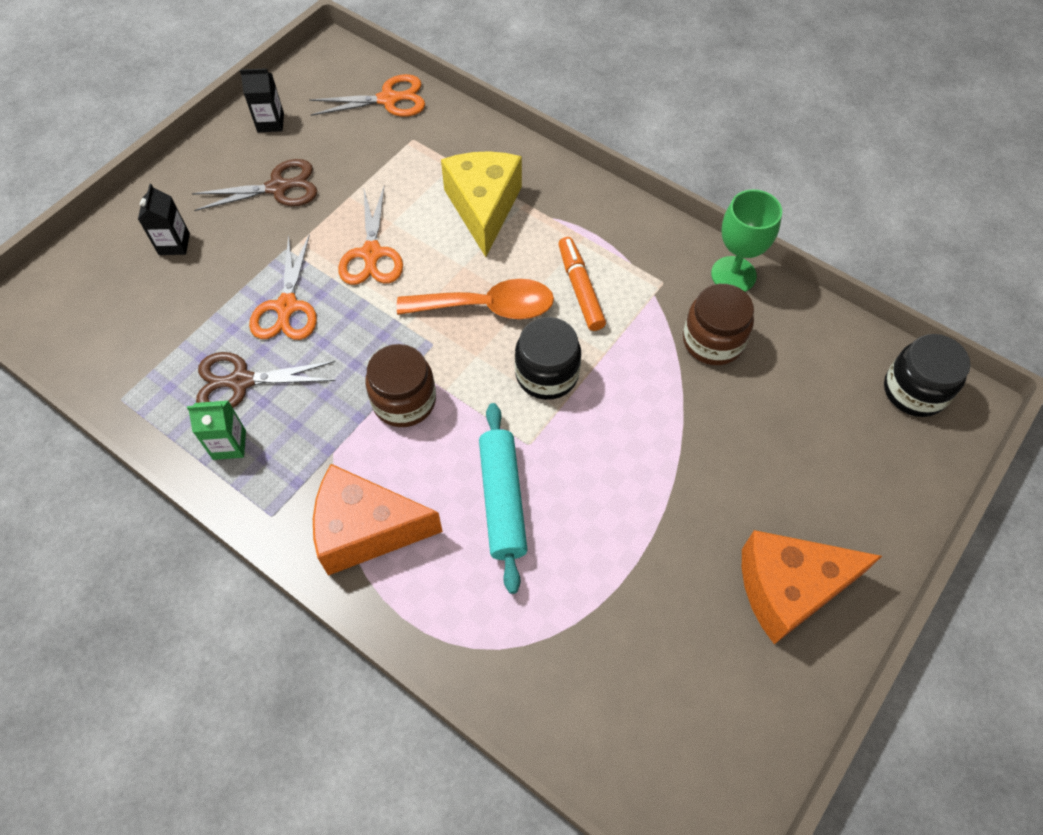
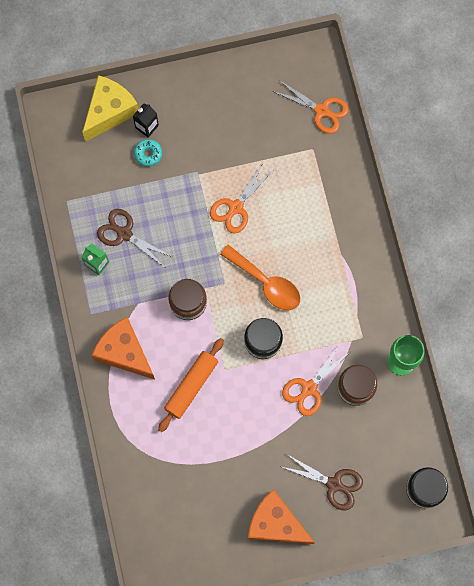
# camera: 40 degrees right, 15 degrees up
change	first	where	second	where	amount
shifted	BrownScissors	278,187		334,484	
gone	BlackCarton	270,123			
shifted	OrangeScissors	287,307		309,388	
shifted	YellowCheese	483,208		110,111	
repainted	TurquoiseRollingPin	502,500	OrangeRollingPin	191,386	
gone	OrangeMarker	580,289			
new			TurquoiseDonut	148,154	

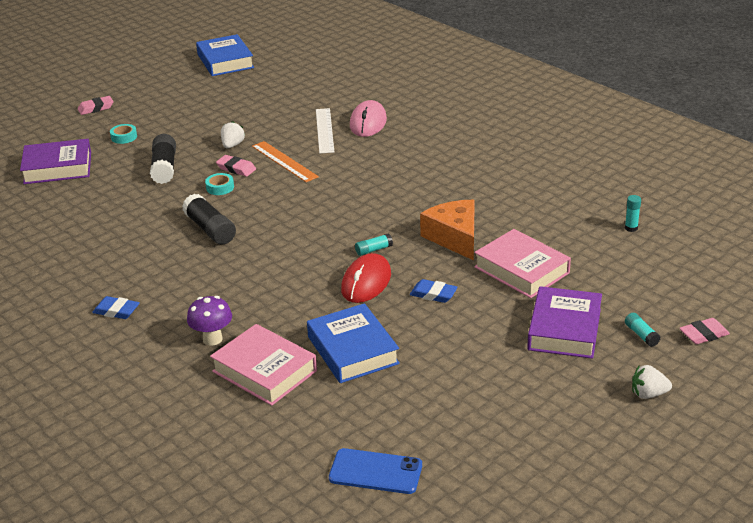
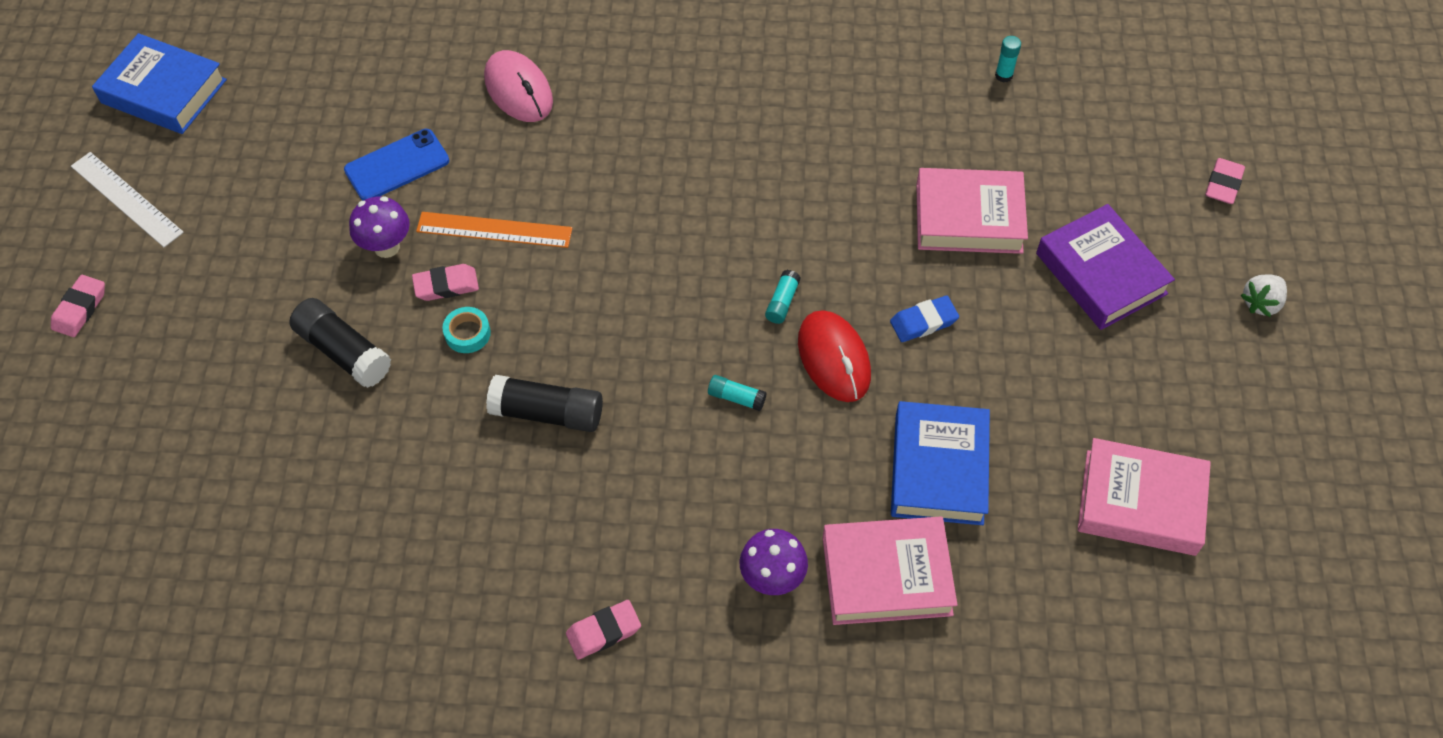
# camera: 45 degrees left, 25 degrees up
change	first	where	second	where	amount
gone	PurpleBook	58,168			
repainted	BlueEraser	116,311	PinkEraser	603,631	
gone	TurquoiseTape	124,137			
swapped	WhiteStrawberry	232,145	PurpleMushroom	386,247	
rotated	BlueBook	353,350		939,469	75 degrees clockwise
shifted	WhiteRuler	324,130		126,199	
shifted	BluePhone	375,471		397,165	
gone	OrangeCheese	454,237			
shifted	TurquoiseGlueStick	641,335		736,397	
new			PinkBook	1140,502	

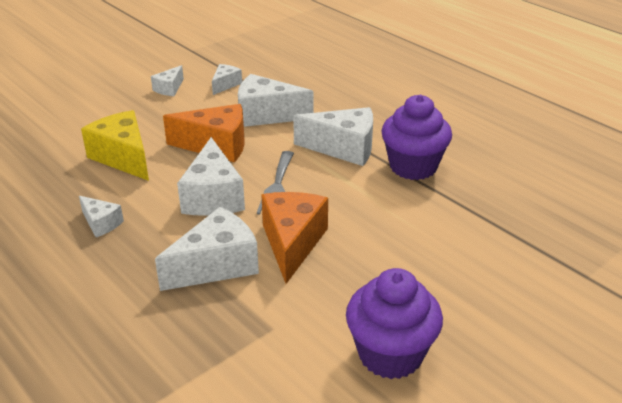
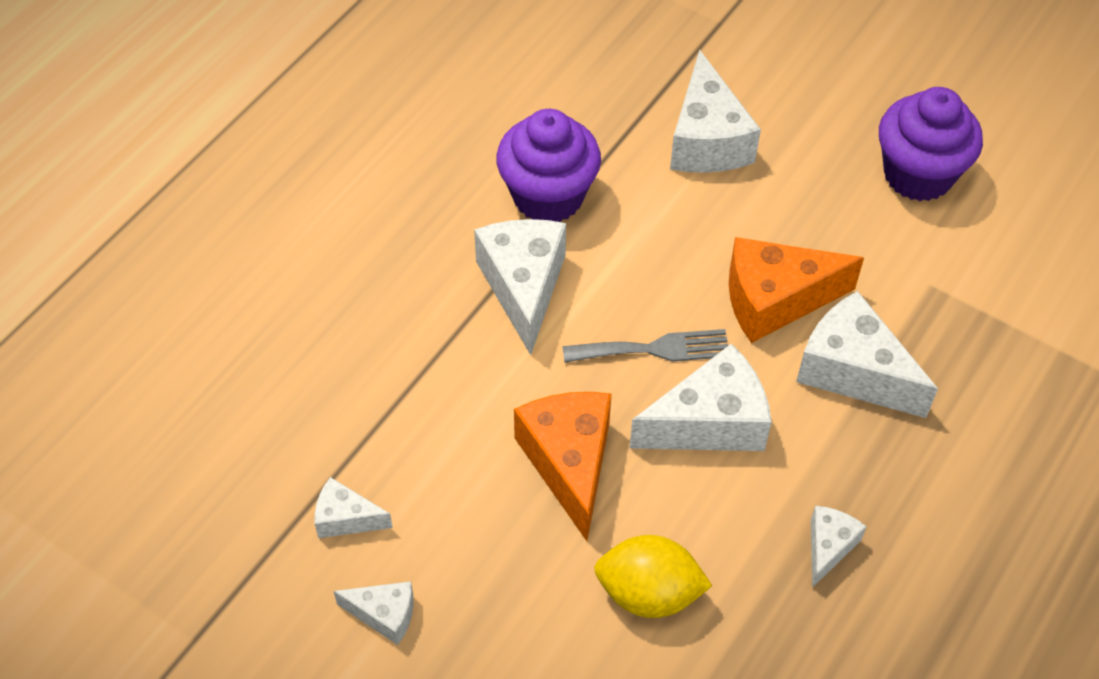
# camera: 105 degrees left, 20 degrees up
change	first	where	second	where	amount
swapped	YellowCheese	123,157	YellowLemon	649,593	
shifted	WhiteCheese	266,115		707,140	

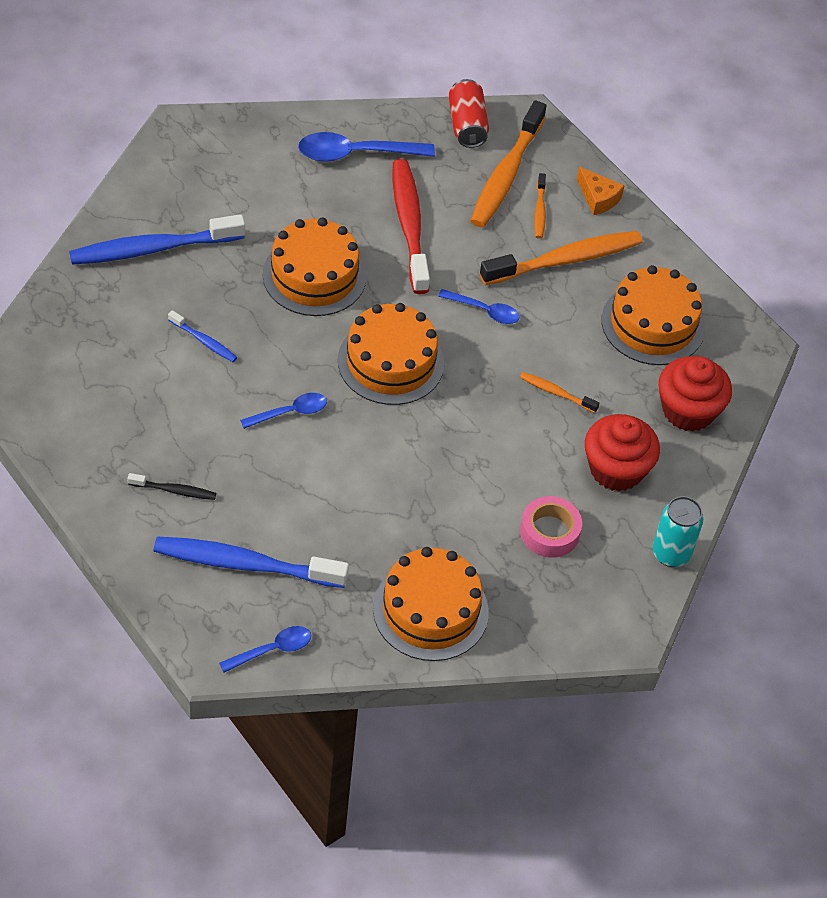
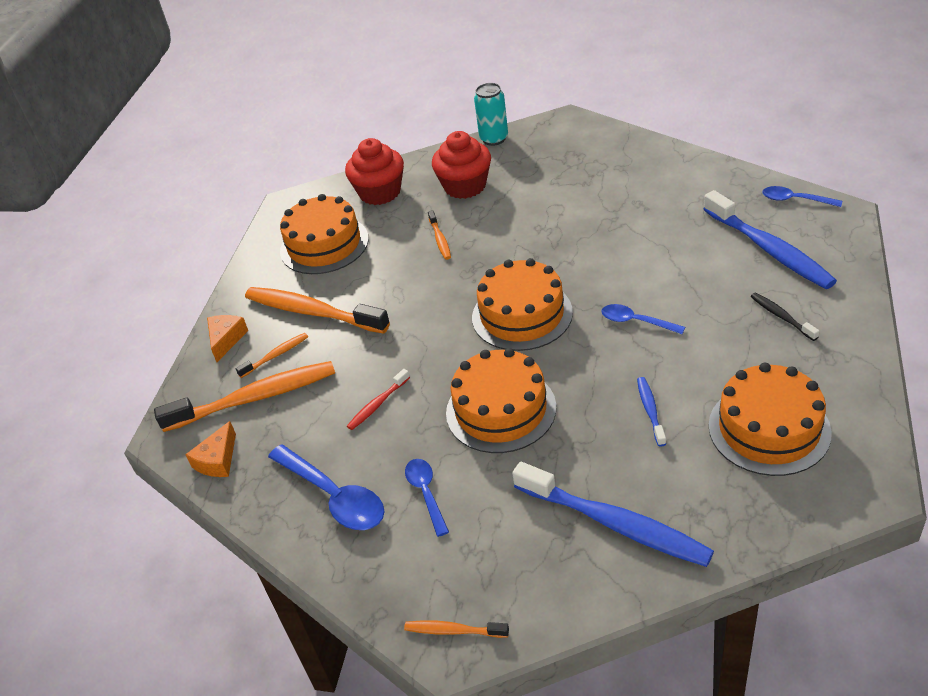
# camera: 120 degrees left, 10 degrees down
change	first	where	second	where	amount
shifted	OrangeCake	430,610		769,429	
scaled	RedToothbrush	409,225		377,404	x0.47
shifted	BlueSpoon	484,311		426,493	
swapped	RedCan	467,125	OrangeCheese	217,460	
gone	PinkTape	549,532			
new			OrangeToothbrush	453,631	

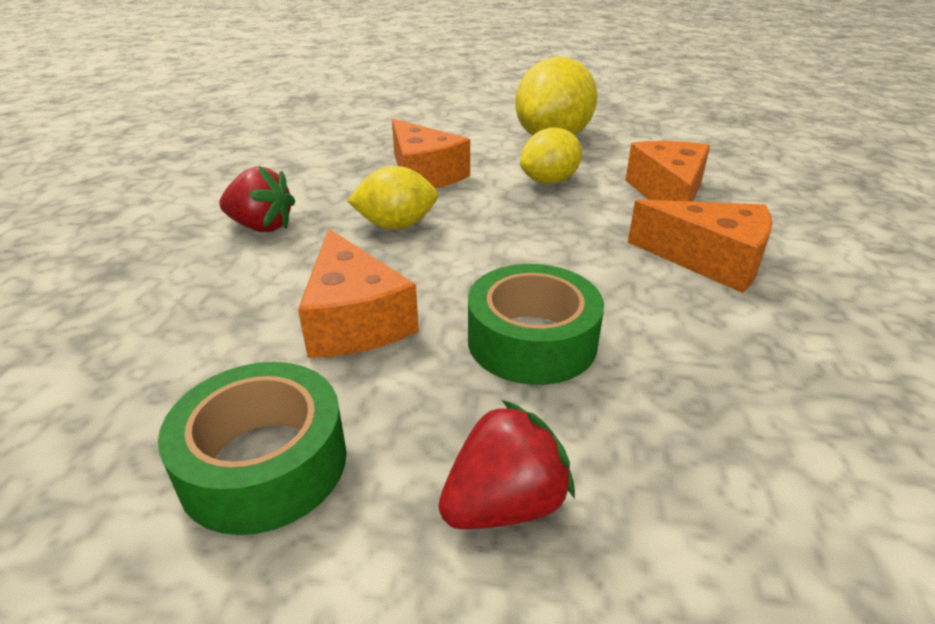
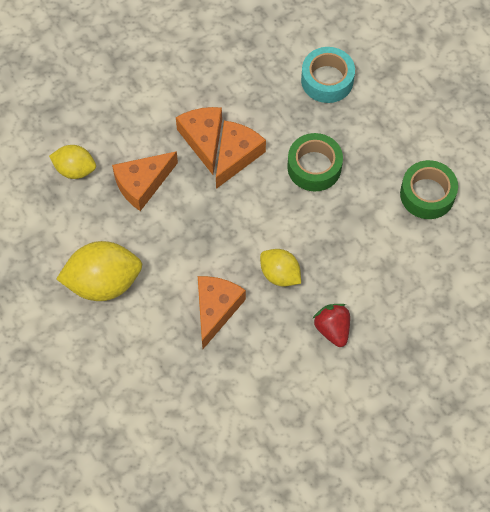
# camera: 130 degrees left, 30 degrees up
change	first	where	second	where	amount
shifted	OrangeCheese	354,319		236,156	
gone	RedStrawberry	504,504			
shifted	YellowLemon	549,181		75,169	
new			TurquoiseTape	327,80	

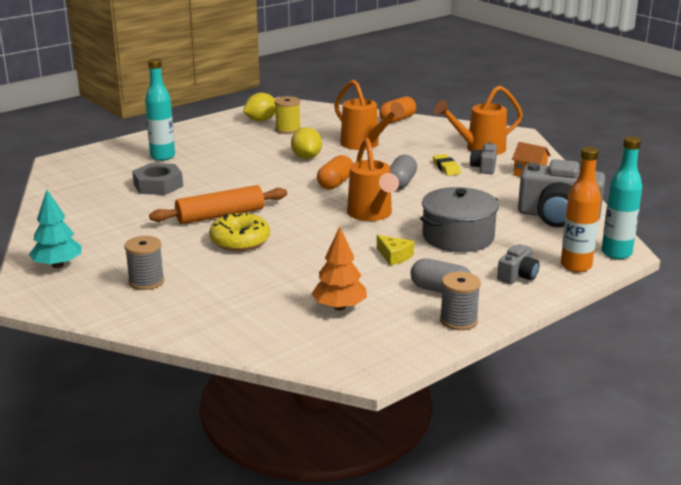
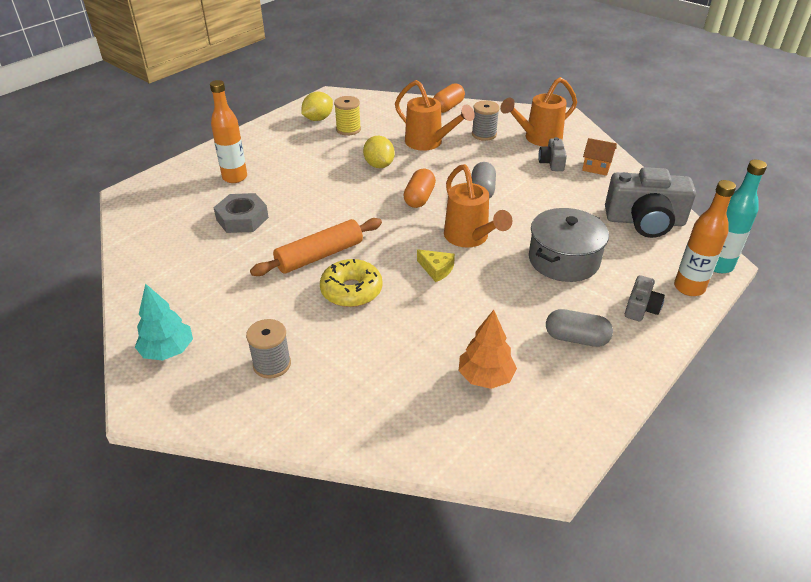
# camera: 10 degrees left, 15 degrees up
change	first	where	second	where	amount
repainted	TurquoiseBottle	162,156	OrangeBottle	235,177	
shifted	YellowCheese	394,256		436,269	
gone	YellowEraser	446,168			
shifted	GreySpool	458,320		484,134	

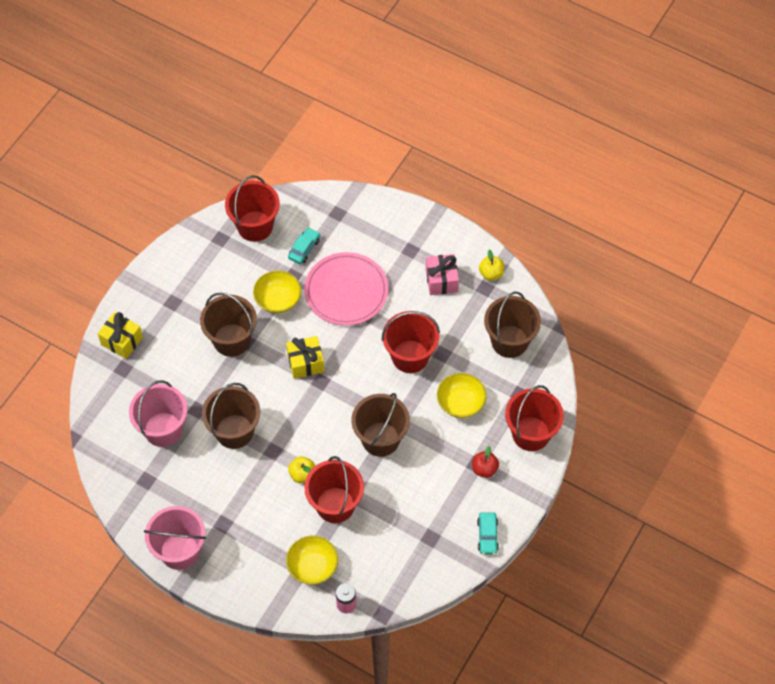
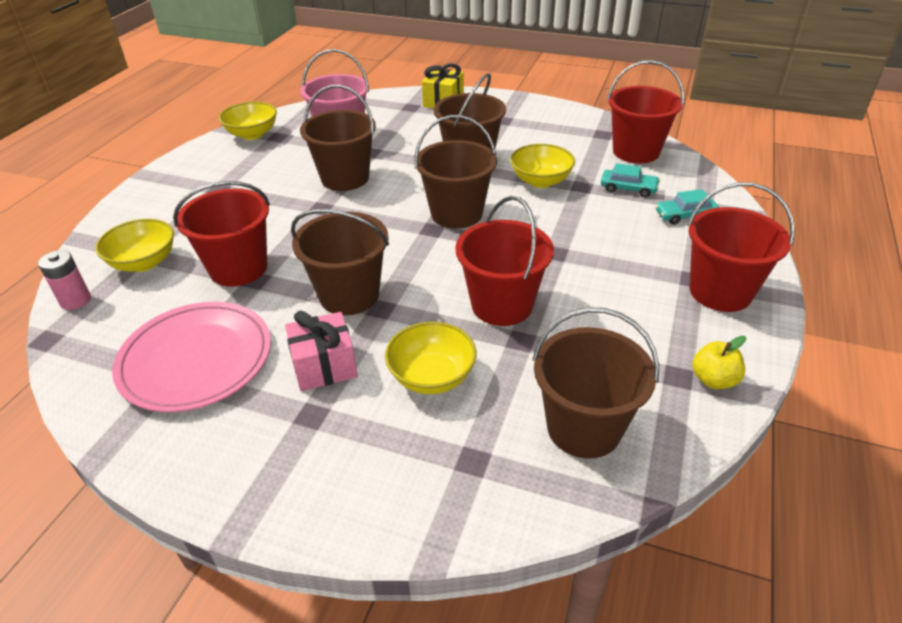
# camera: 80 degrees right, 20 degrees down
change	first	where	second	where	amount
gone	PinkBucket	179,551			
swapped	YellowGift	305,363	BrownBucket	456,213	
gone	YellowApple	302,474			
shifted	PinkPlate	346,291		196,359	
shifted	PinkGift	441,280		324,366	
gone	RedApple	484,469			
shifted	TurquoiseCar	487,535		685,215	
shifted	RedBucket	531,433		720,292	
new			YellowBowl	252,134	

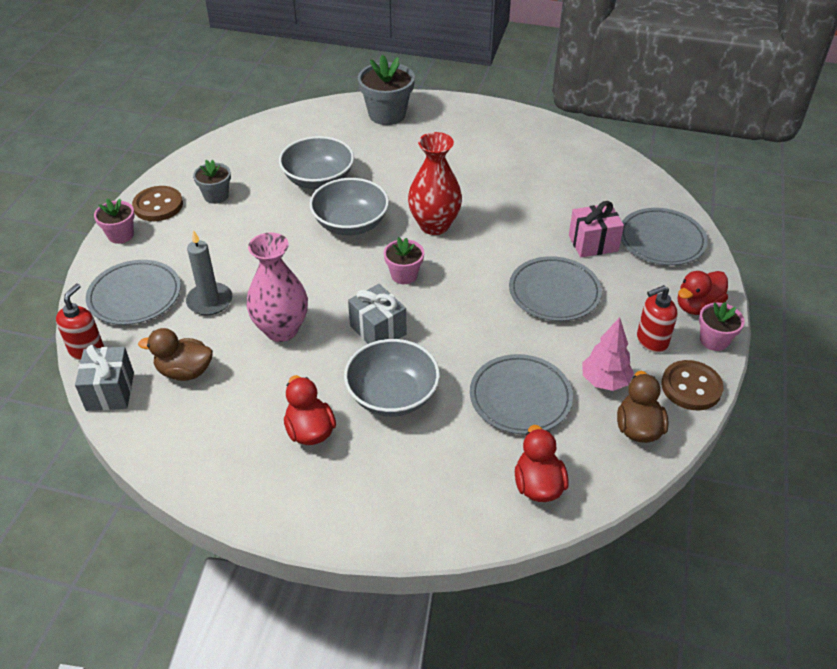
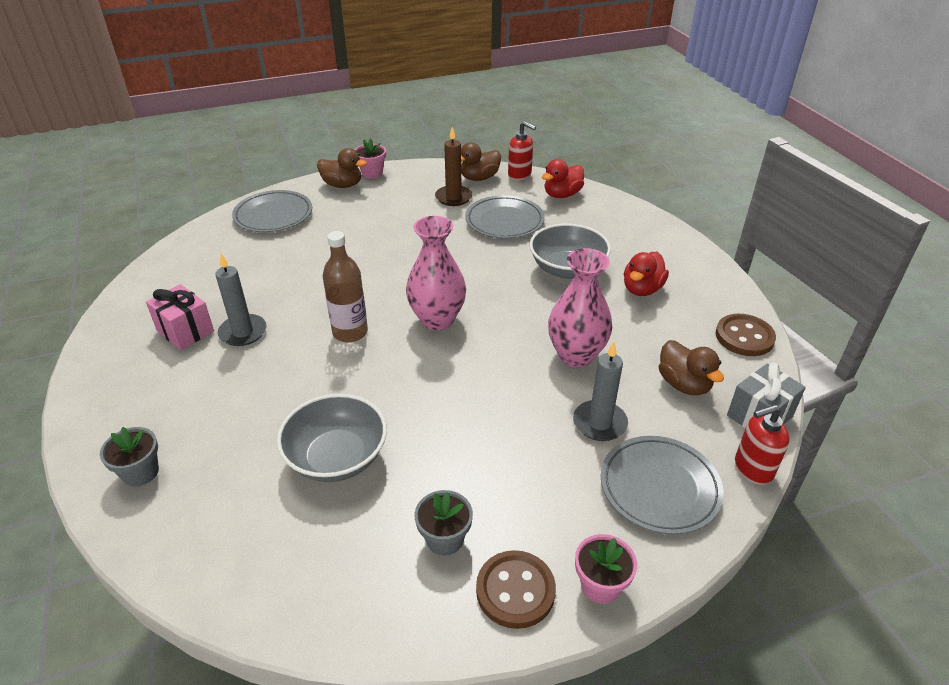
# camera: 125 degrees left, 5 degrees down
change	first	where	second	where	amount
gone	GreyBowl	350,224			
gone	GreyGift	378,330			
scaled	GreyFlowerPot	387,114		140,472	x0.59
swapped	PinkFlowerPot	404,275	PinkVase	437,319	
swapped	RedVase	434,225	BrownBottle	350,332	
gone	GreyPlate	554,292			
shifted	PinkGift	593,243		185,331	
swapped	PinkTree	604,381	BrownCandle	453,197	
shifted	RedSoapDispenser	651,341		520,175	
shifted	BrownButton	691,387		744,337	
repainted	RedDuck	697,306	BrownDuck	342,185	
new			GreyCandle	243,332	

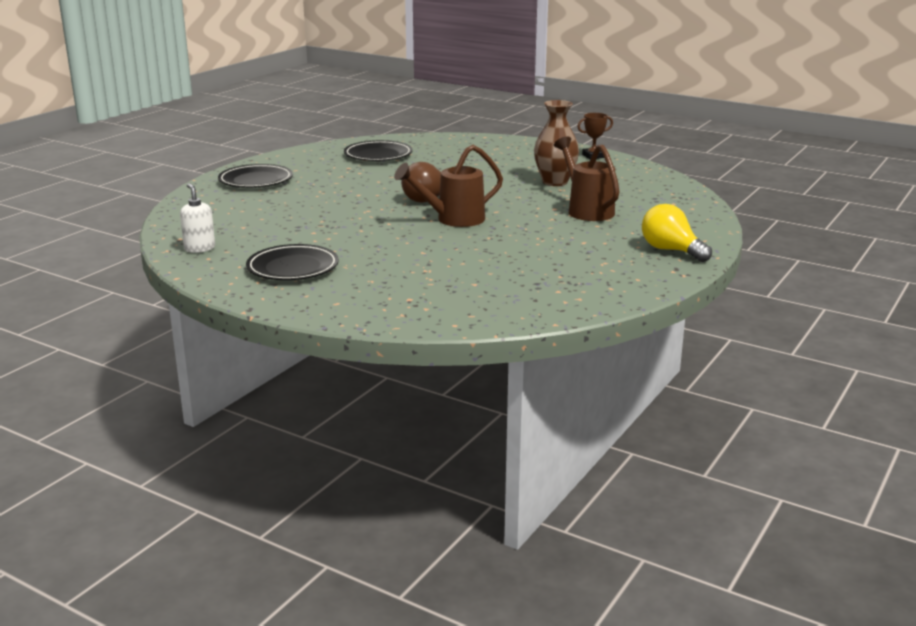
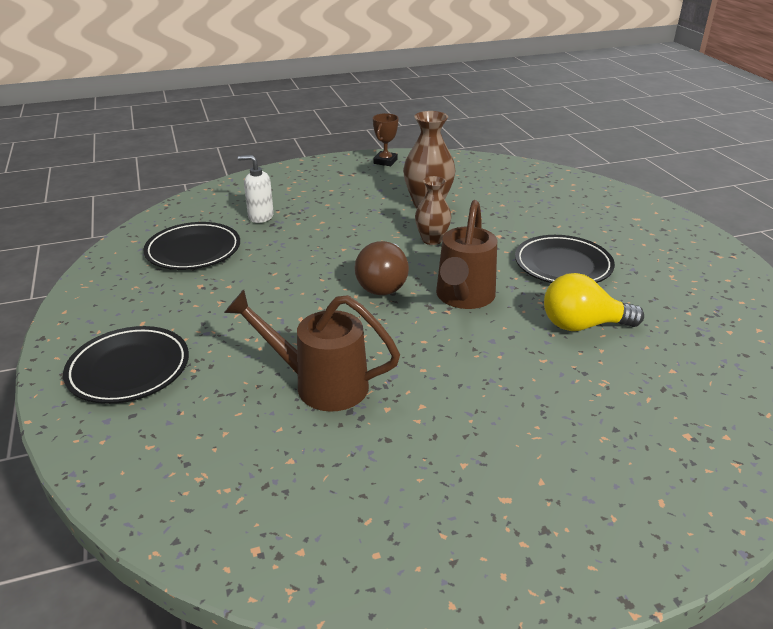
# camera: 50 degrees left, 10 degrees up
change	first	where	second	where	amount
shifted	WhiteSoapDispenser	199,248		260,217	
shifted	BlackPlate	293,268		563,265	
shifted	BrownWateringCan	587,210		320,384	
shifted	YellowLightBulb	671,250		582,325	
new			BrownVase	432,240	

